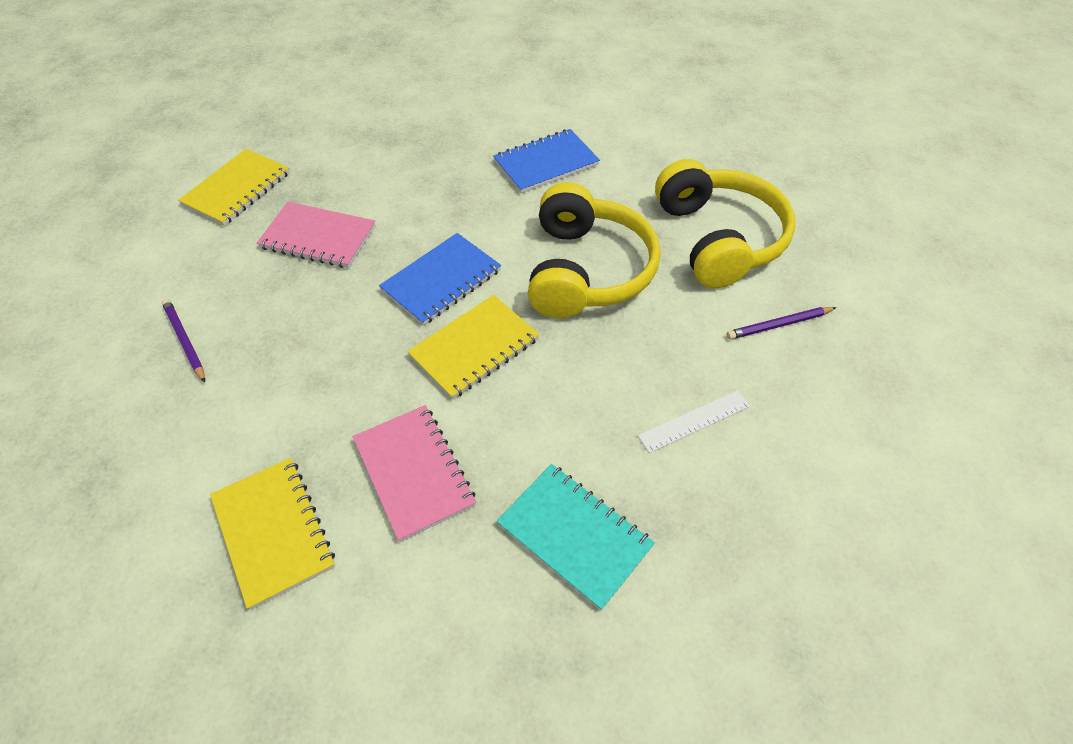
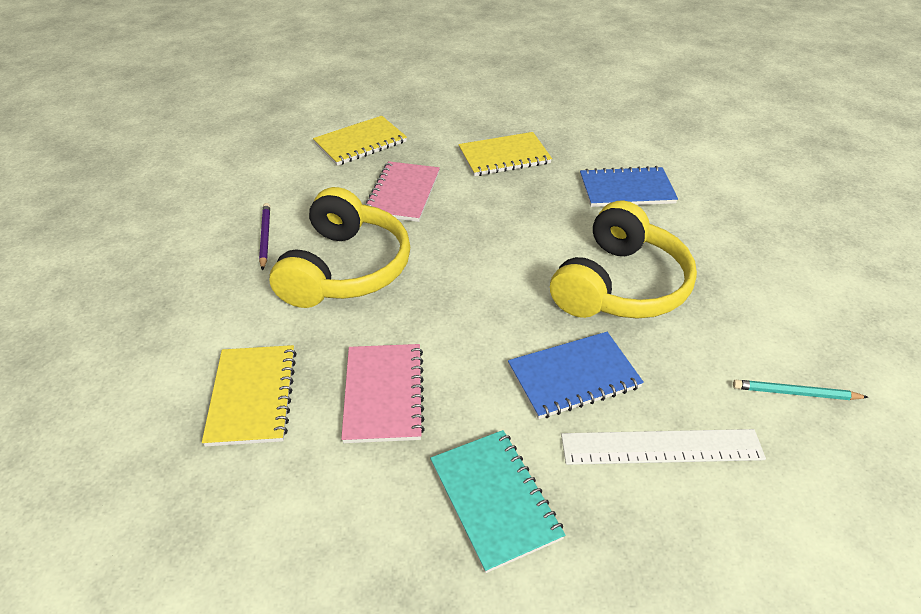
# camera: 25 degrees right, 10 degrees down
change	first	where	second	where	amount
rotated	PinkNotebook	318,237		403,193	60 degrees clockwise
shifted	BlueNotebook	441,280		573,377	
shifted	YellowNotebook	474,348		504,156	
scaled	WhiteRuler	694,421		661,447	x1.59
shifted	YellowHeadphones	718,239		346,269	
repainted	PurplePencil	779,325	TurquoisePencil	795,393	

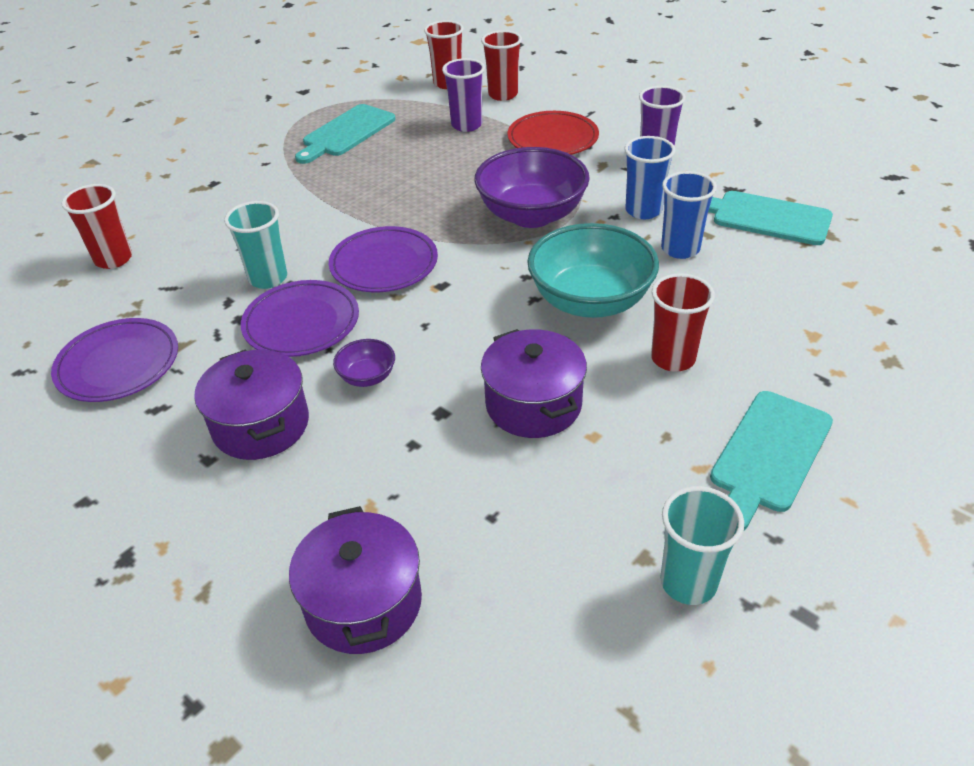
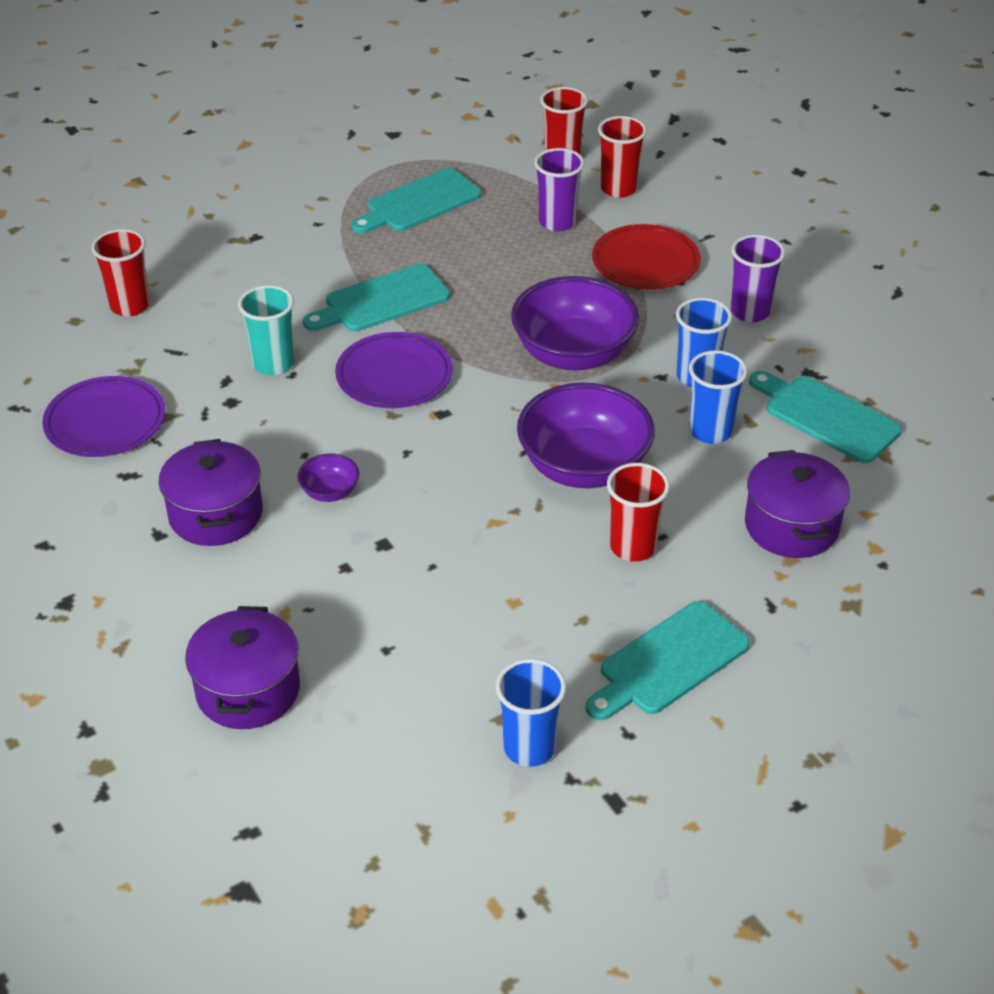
# camera: 15 degrees right, 0 degrees up
change	first	where	second	where	amount
gone	PurplePlate	301,323			
shifted	PurplePot	533,404		791,526	
repainted	TurquoiseBowl	590,301	PurpleBowl	583,467	
repainted	TurquoiseCup	688,582	BlueCup	529,748	
new			TurquoiseCuttingBoard	381,301	

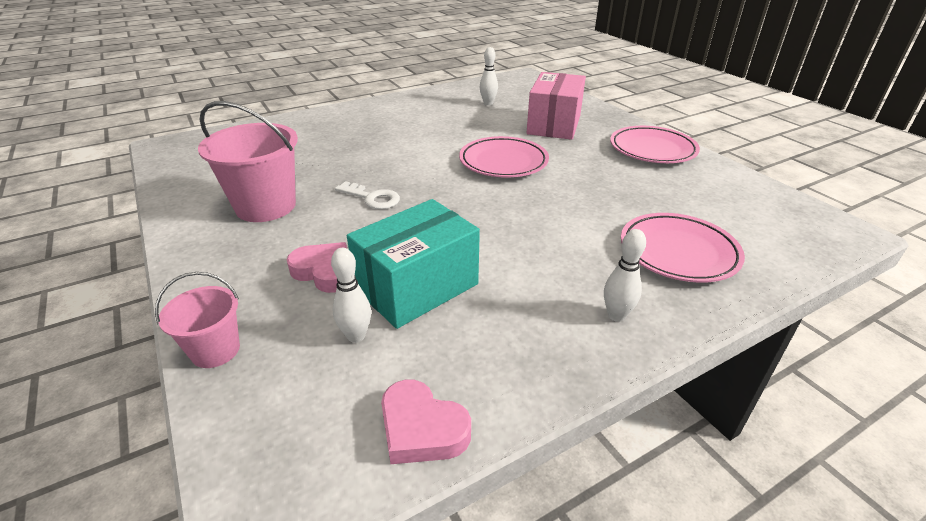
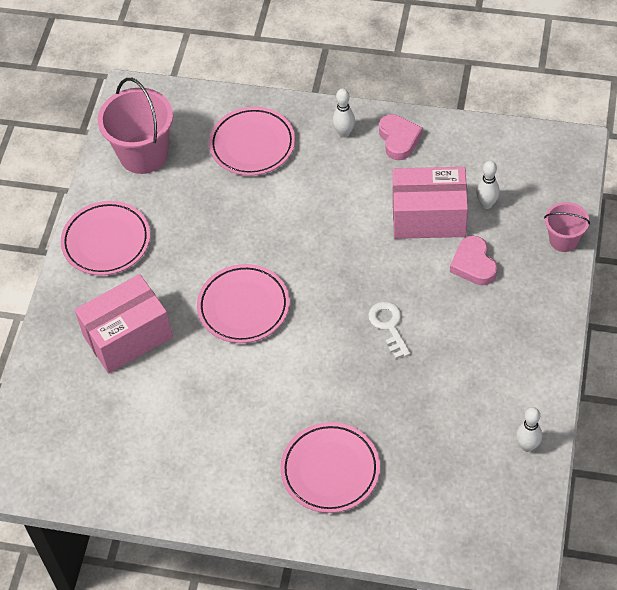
# camera: 135 degrees left, 20 degrees up
change	first	where	second	where	amount
shifted	PinkBucket	266,206		143,154	
repainted	TurquoiseBox	417,287	PinkBox	429,217	
shifted	PinkHeart	421,429		399,139	
shifted	WhiteBowlingPin	488,103		527,446	
new			PinkPlate	330,470	

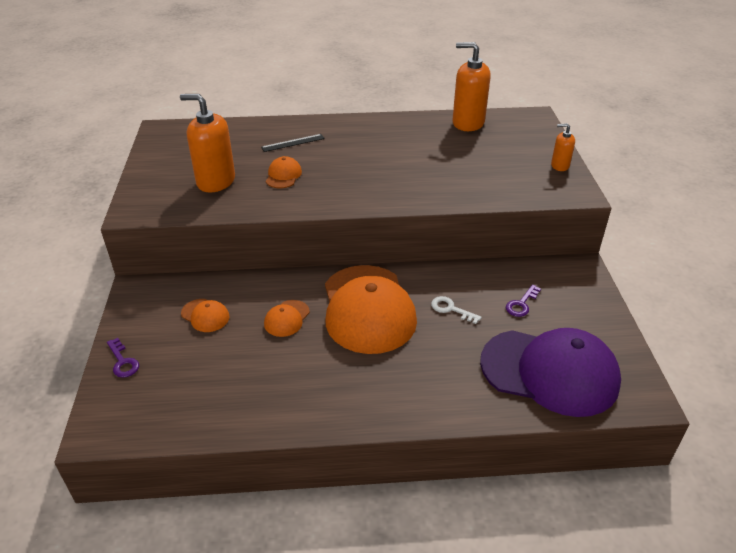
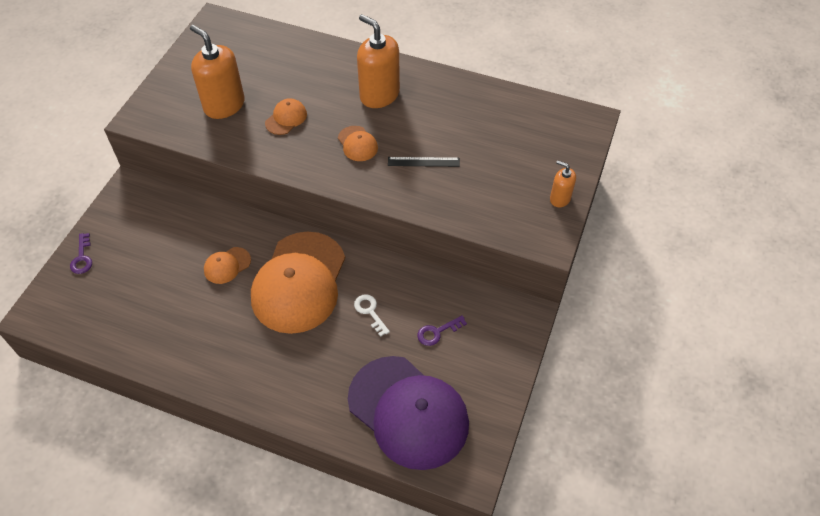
# camera: 25 degrees right, 15 degrees up
change	first	where	second	where	amount
shifted	OrangeCap	205,315		357,144	
shifted	BlackRuler	293,143		423,162	
shifted	OrangeSoapDispenser	468,123		379,95	

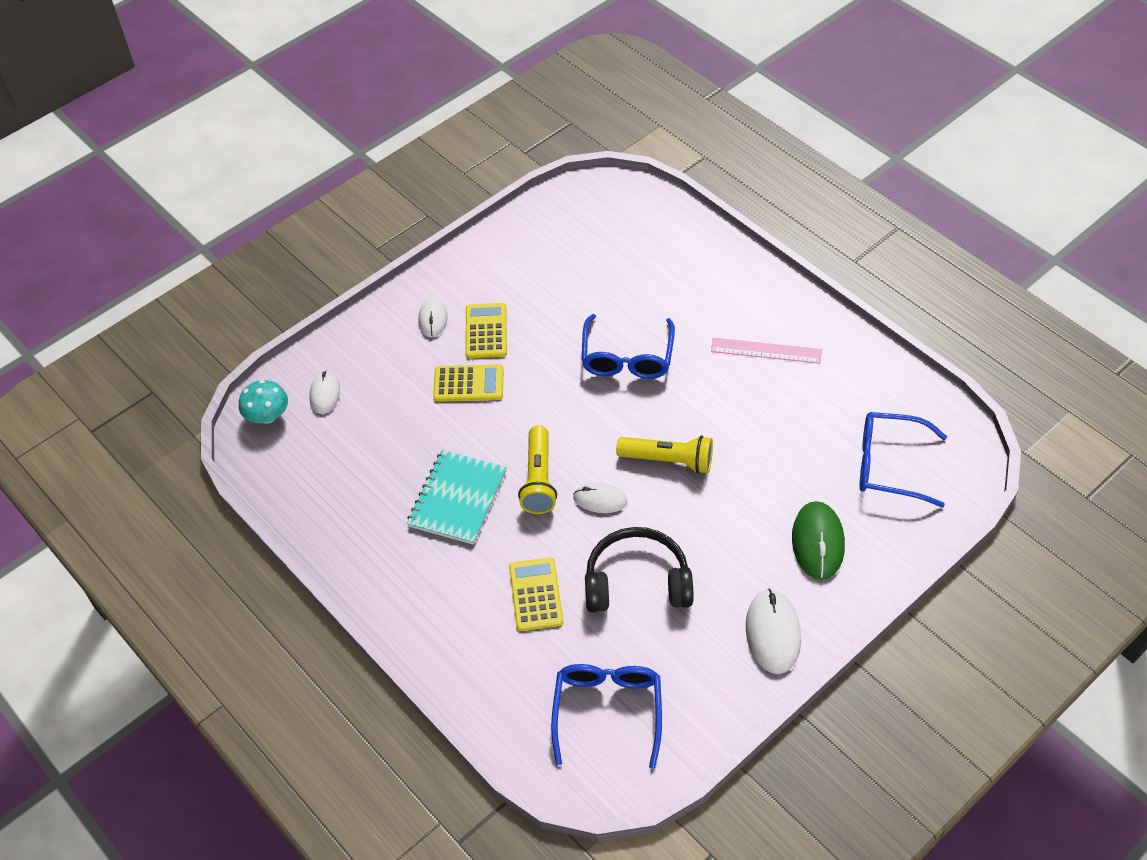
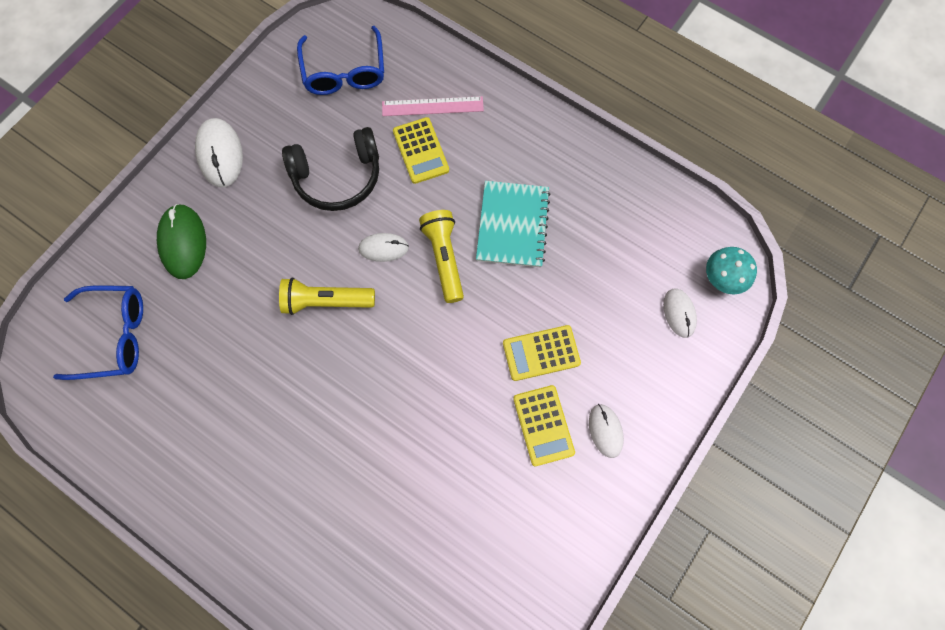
# camera: 165 degrees right, 20 degrees up
change	first	where	second	where	amount
gone	BlueGlasses	627,357			
shifted	PinkRuler	766,351		432,106	

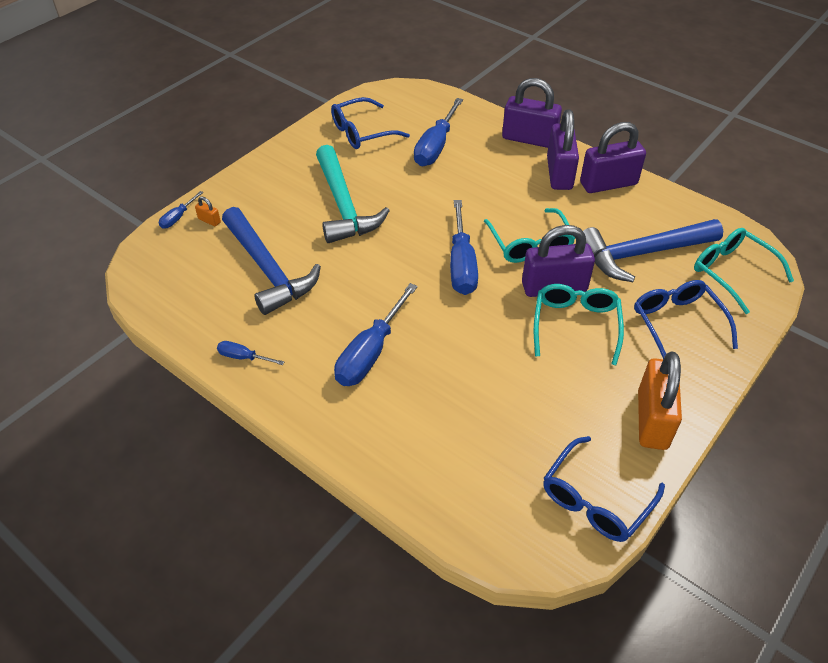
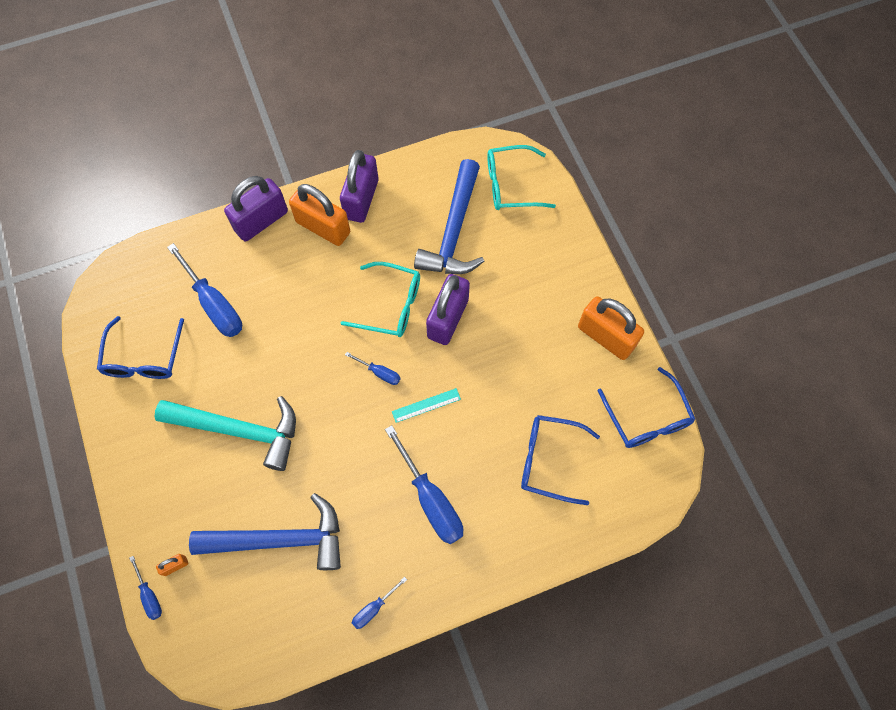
# camera: 60 degrees left, 20 degrees up
change	first	where	second	where	amount
scaled	BlueScrewdriver	461,265		380,373	x0.49
gone	TurquoiseGlasses	575,325			
repainted	PurplePadlock	559,173	OrangePadlock	323,227	
shifted	BlueGlasses	677,323		549,460	
new			TurquoiseRuler	426,405	

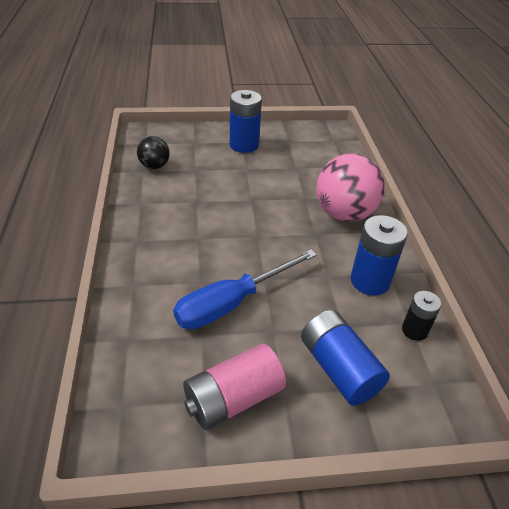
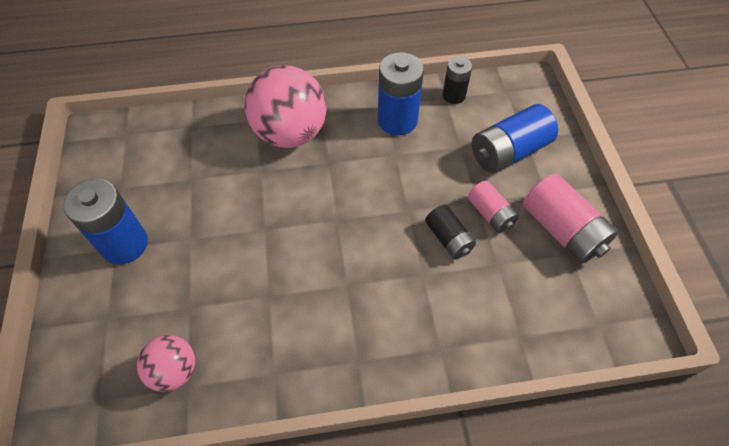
# camera: 90 degrees left, 15 degrees up
change	first	where	second	where	amount
repainted	BlackBall	154,166	PinkBall	174,370	
swapped	BlueScrewdriver	232,303	BlackBattery	448,239	
new			PinkBattery	490,214	

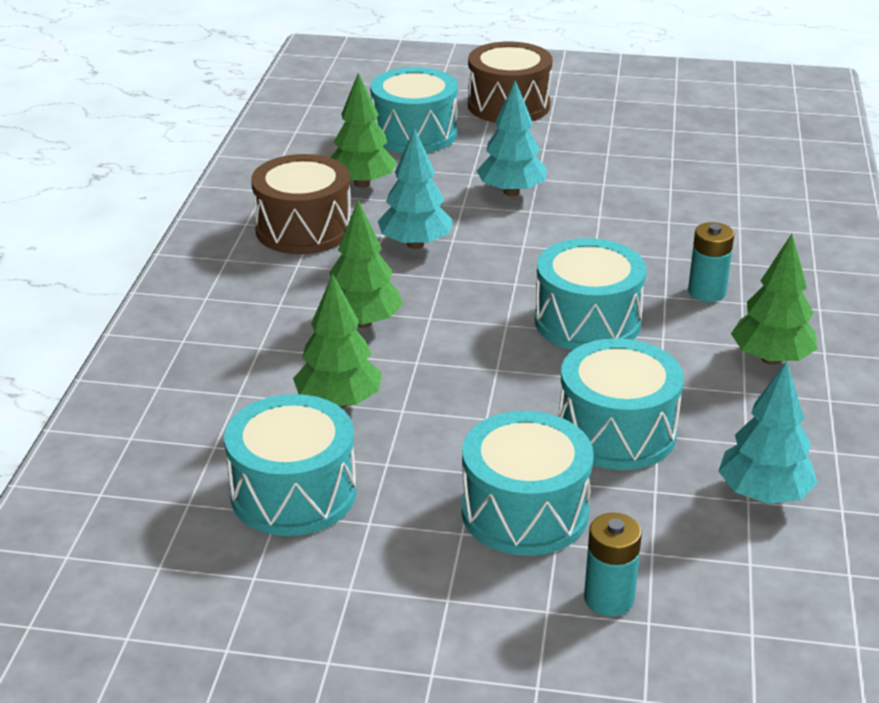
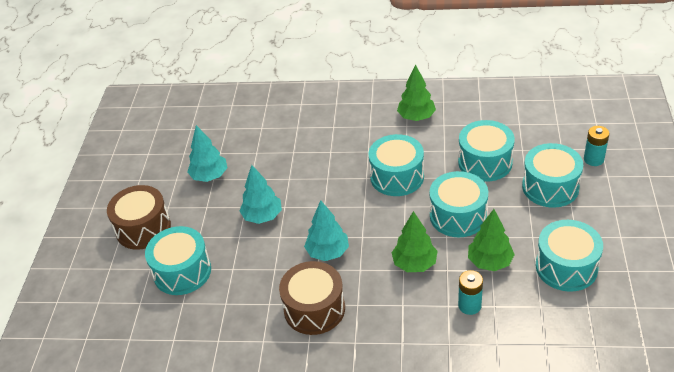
# camera: 90 degrees left, 10 degrees up
change	first	where	second	where	amount
gone	GreenTree	362,184			
shifted	TurquoiseBattery	707,292		469,305	
shifted	TurquoiseTree	763,494		209,176	
new			TurquoiseDrum	458,216	

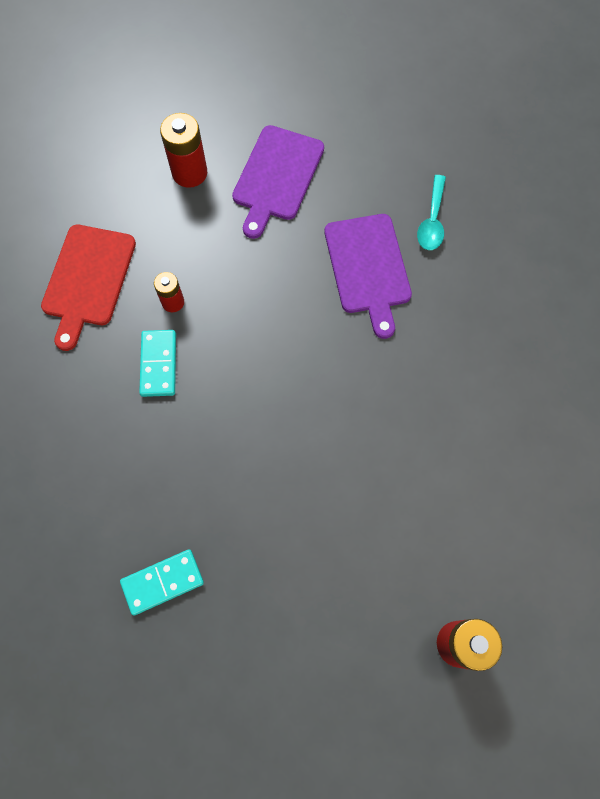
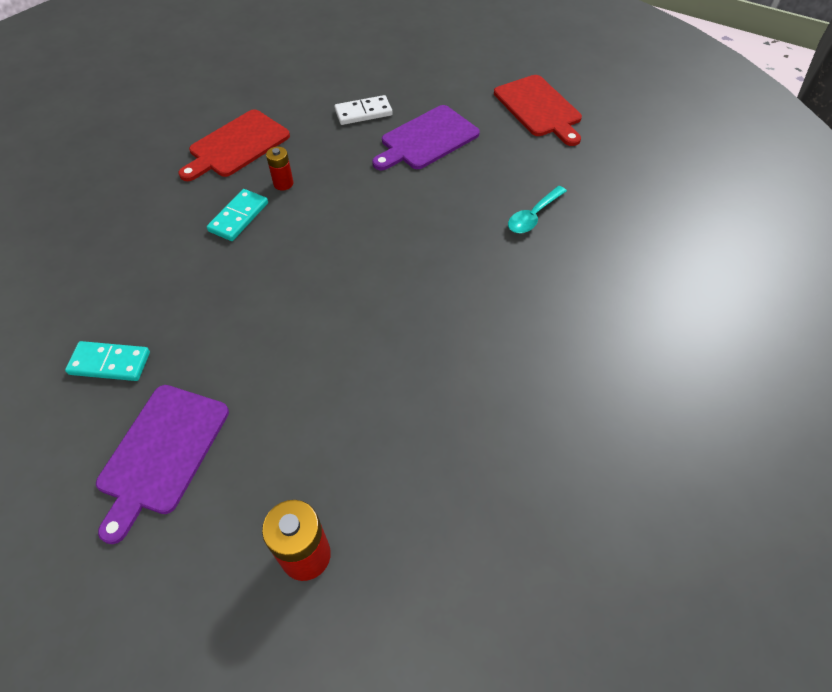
# camera: 30 degrees right, 15 degrees down
change	first	where	second	where	amount
swapped	RedBattery	189,173	WhiteDomino	363,113	
shifted	PurpleCuttingBoard	368,268		161,453	
new			RedCuttingBoard	539,108	

